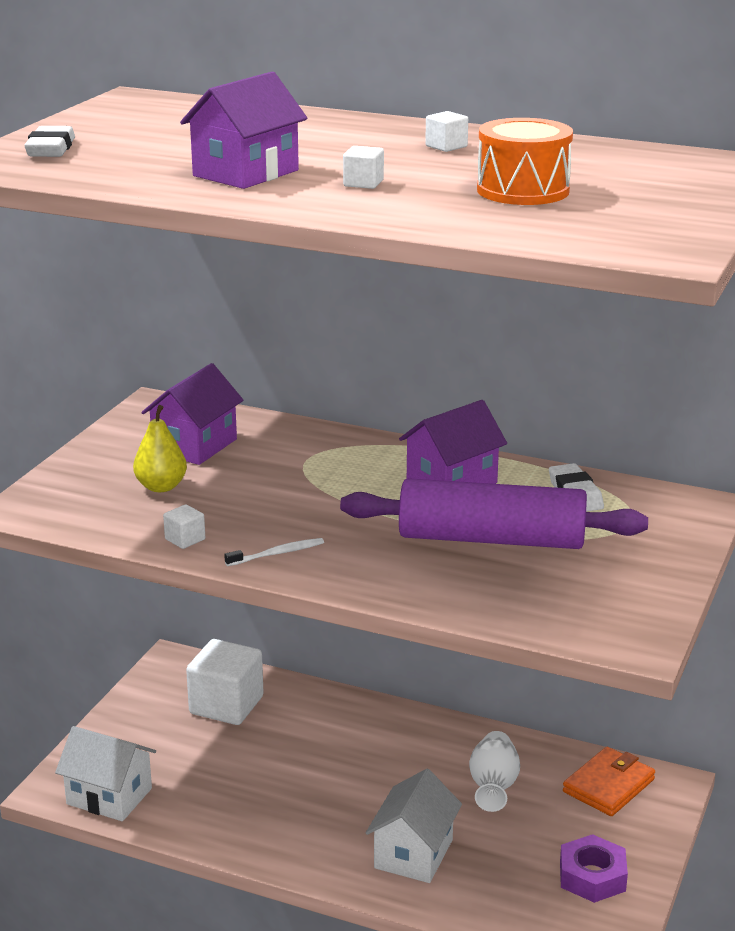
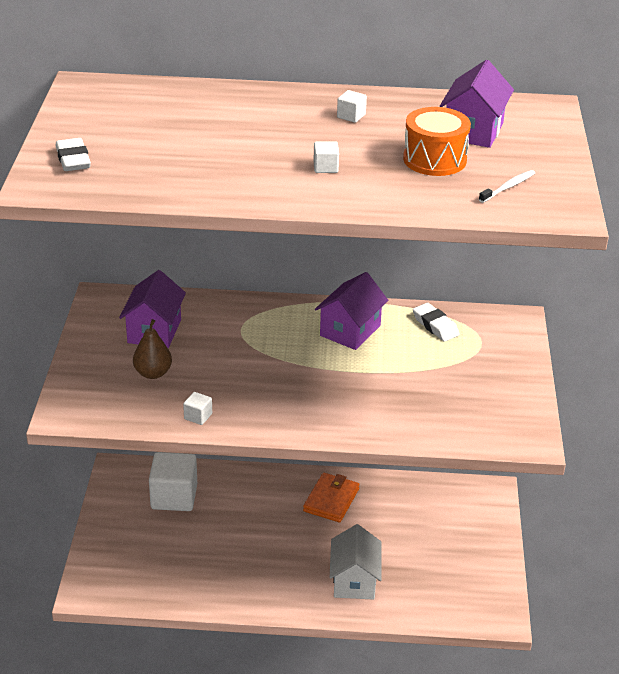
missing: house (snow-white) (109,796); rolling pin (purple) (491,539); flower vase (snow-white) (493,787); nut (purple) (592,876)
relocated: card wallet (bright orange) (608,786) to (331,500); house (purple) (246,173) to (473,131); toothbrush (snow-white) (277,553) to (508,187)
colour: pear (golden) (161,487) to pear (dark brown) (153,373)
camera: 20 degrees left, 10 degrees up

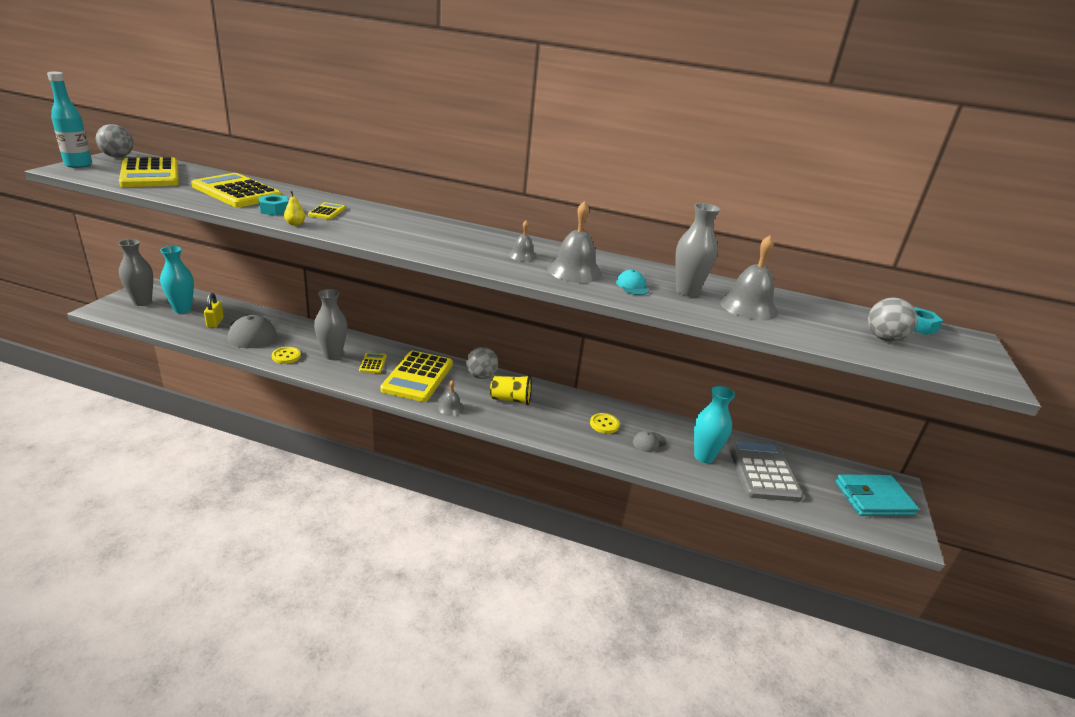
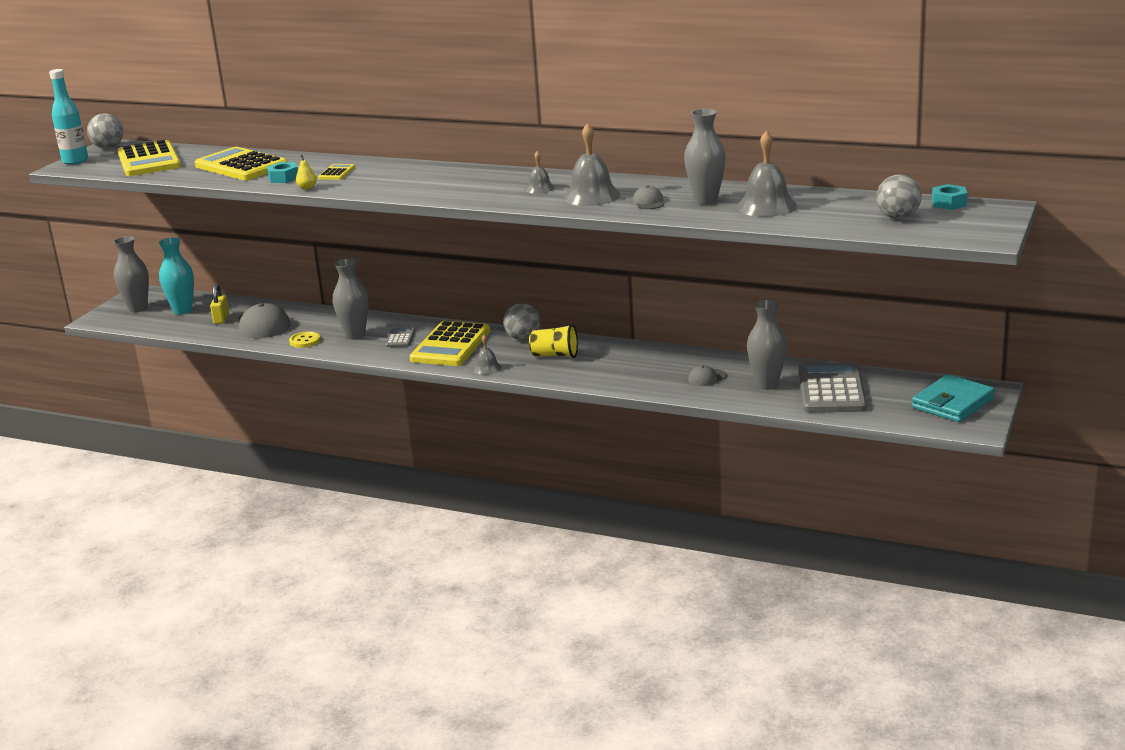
missing: sewing button (golden) (604,424)
colour: adding machine (golden) (373,363) to adding machine (ash-grey) (400,338); peaked cap (turquoise) (632,286) to peaked cap (ash-grey) (648,202); flower vase (turquoise) (703,456) to flower vase (ash-grey) (767,384)
spun: card wallet (turquoise) (873,499) = (952,403) 45 degrees counterclockwise
camera: 10 degrees right, 5 degrees down

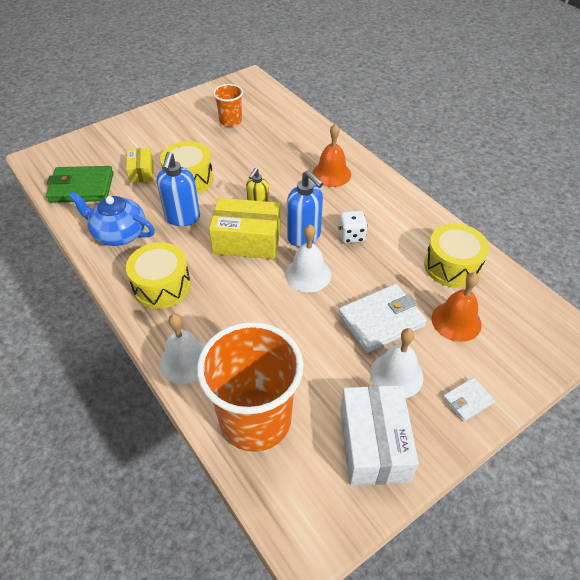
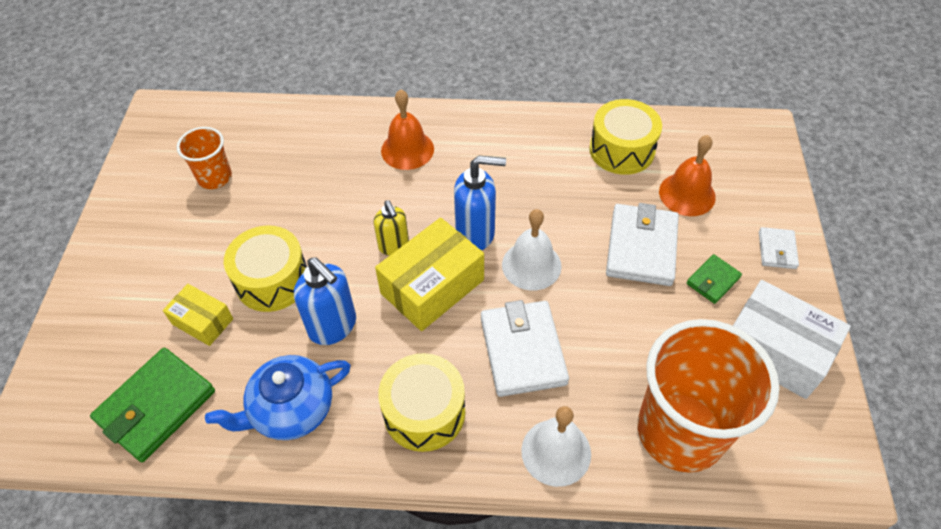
missing: game die (snow-white) (351,236)
appeared: card wallet (snow-white) (523,350)
exchanged: hand bell (snow-white) (396,375) to card wallet (leaf-green) (712,280)
camera: 50 degrees left, 5 degrees up

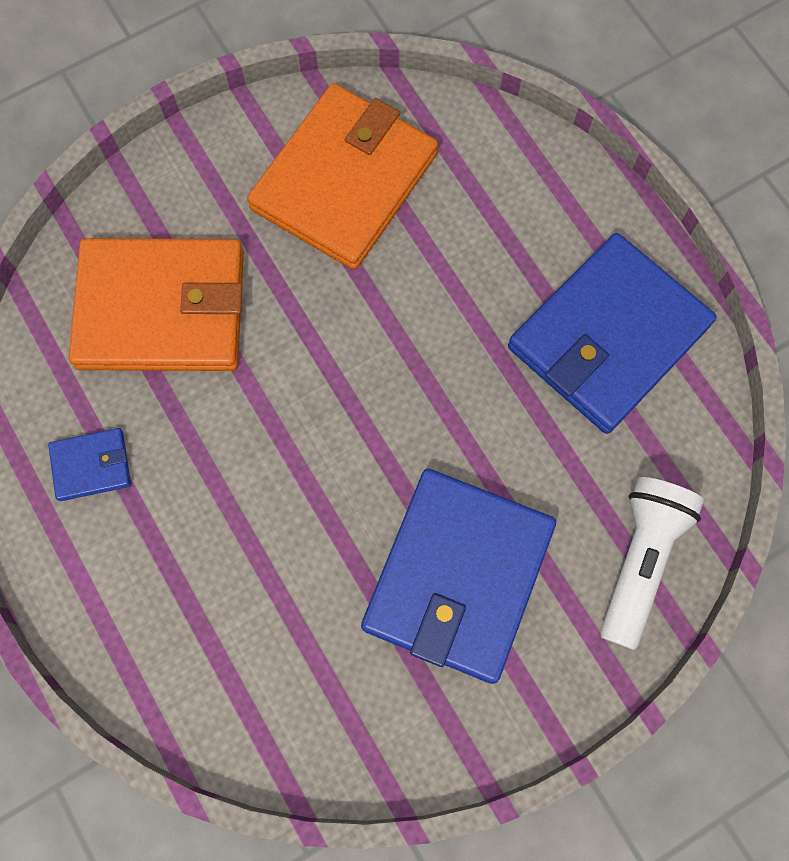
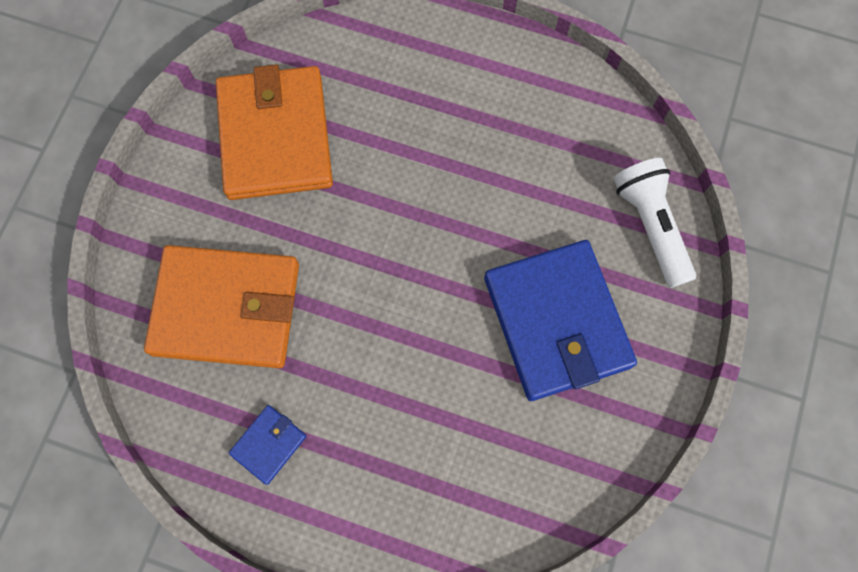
missing: card wallet (royal blue) (608,336)
spun: card wallet (bright orange) (161,309) = (226,308) 45 degrees clockwise
camera: 40 degrees left, 0 degrees up

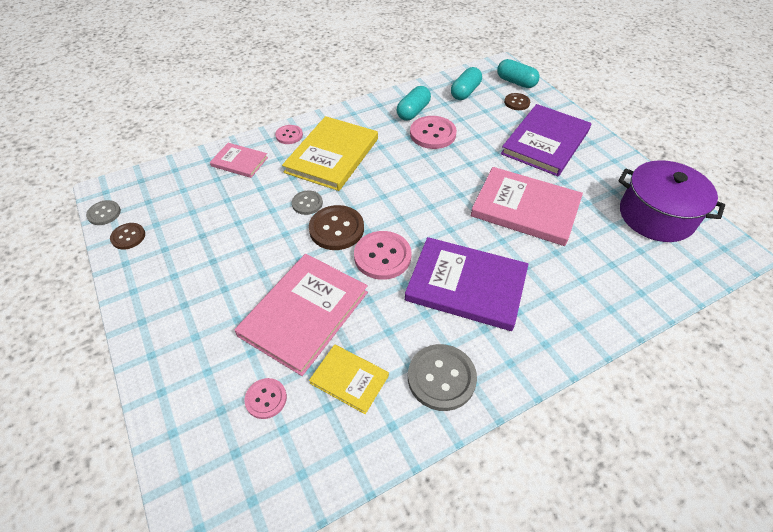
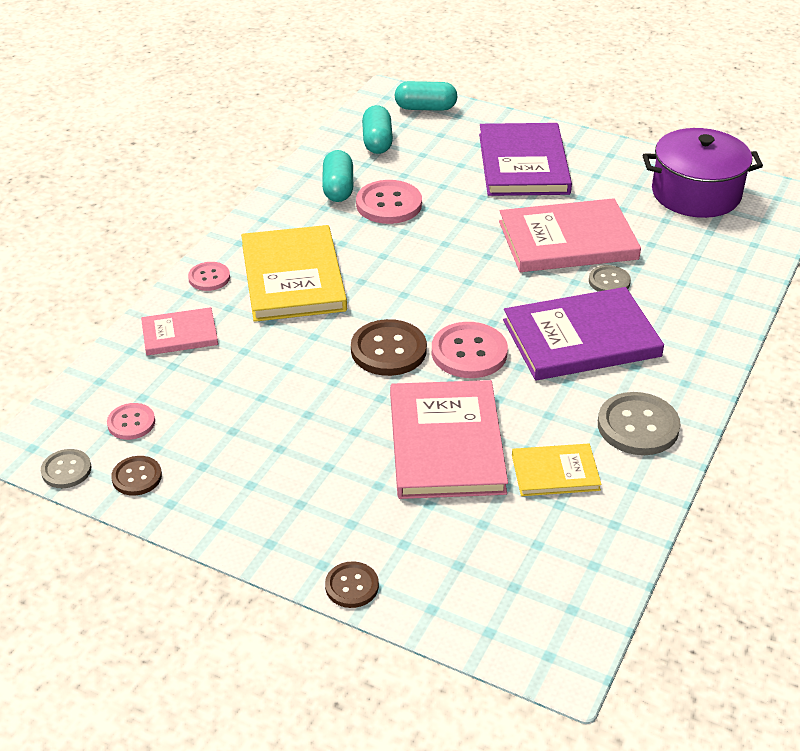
relocated: sewing button (pink) (266,399) to (131,423); sewing button (dark brown) (516,102) to (352,586); sewing button (ash-grey) (307,203) to (609,281)
camera: 35 degrees left, 10 degrees down

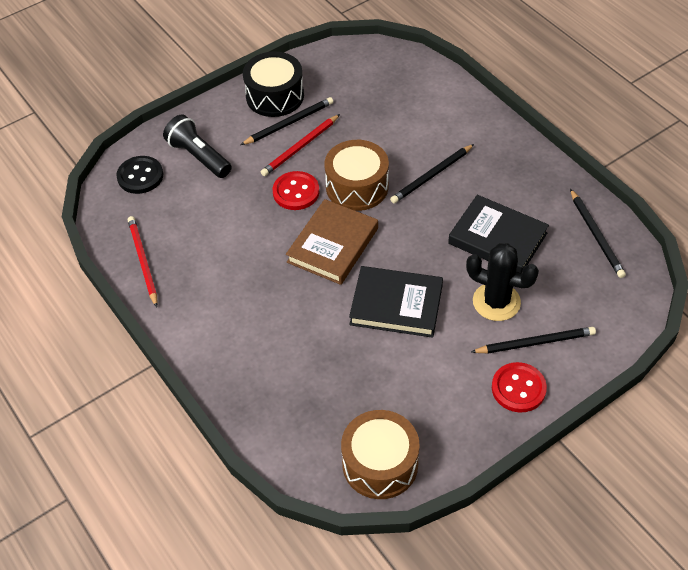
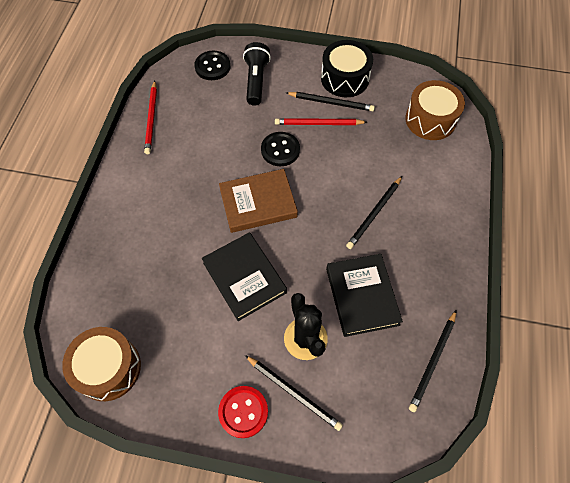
relocated: drum (dark brown) (357,187) to (430,119)
colour: sewing button (scarlet) (296,192) to sewing button (black) (280,150)
spun: pencil (scarlet) (143,262) = (152,118) 150 degrees clockwise; pencil (black) (432,175) = (374,213) 60 degrees counterclockwise
camera: 45 degrees right, 10 degrees up

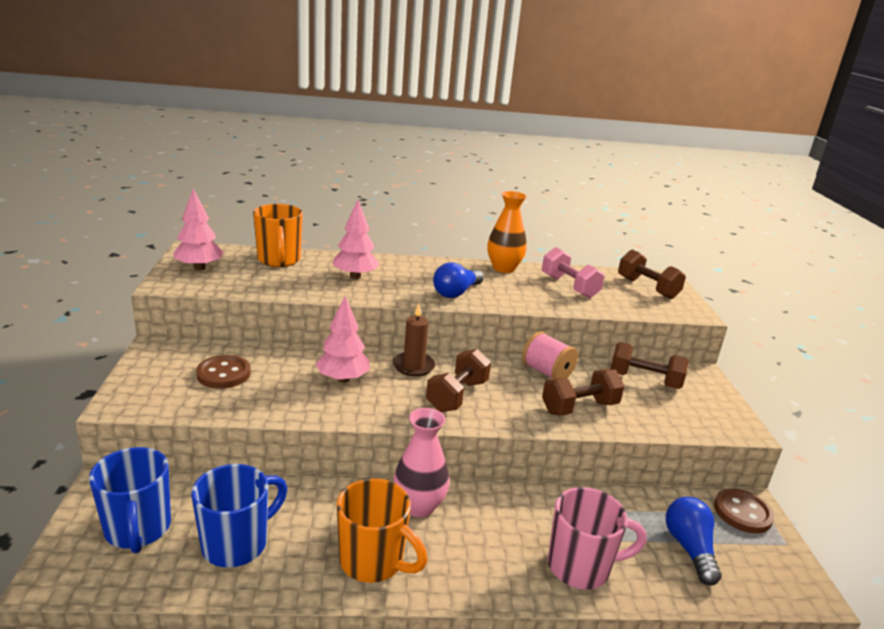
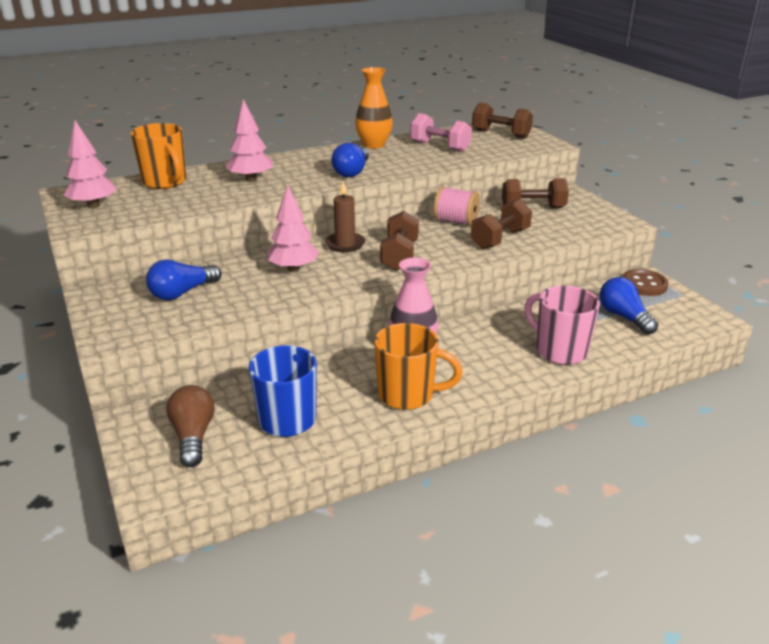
exchanged: sewing button (dark brown) (223,374) to light bulb (royal blue) (182,293); mug (royal blue) (138,530) to light bulb (dark brown) (193,436)
spun: mug (pink) (580,567) = (559,351) 105 degrees counterclockwise
camera: 20 degrees left, 5 degrees up

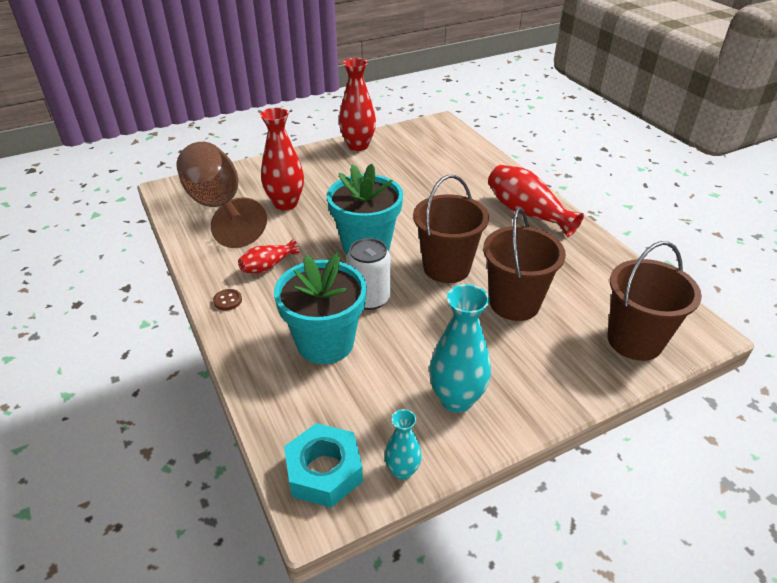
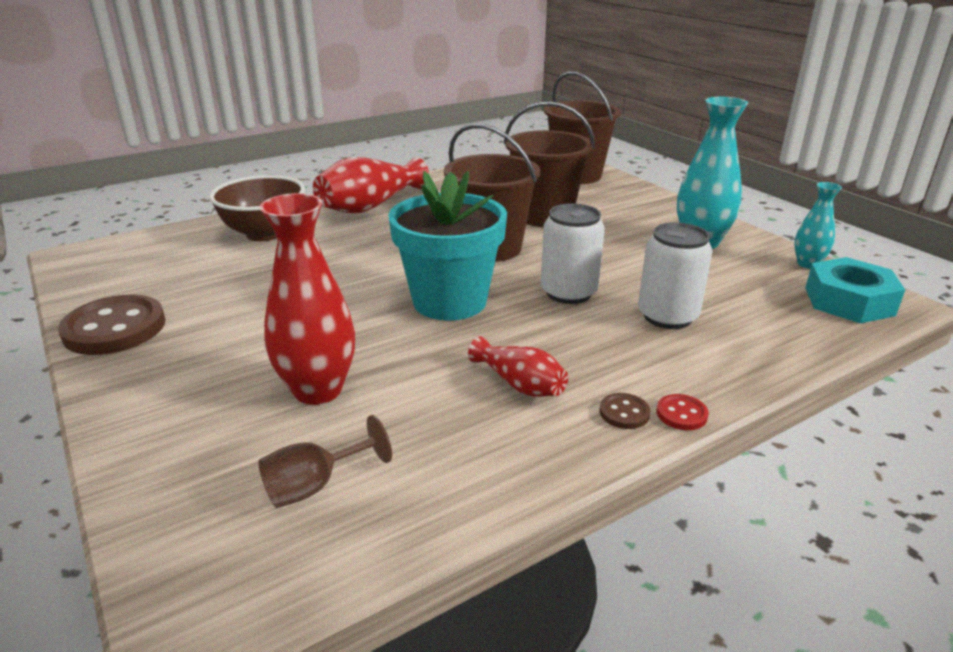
appeared: deep dish (dark brown) (264,233); sewing button (scarlet) (681,414)
exchanged: flower vase (scarlet) (358,146) to sewing button (dark brown) (114,328); potted plant (turquoise) (325,343) to soda can (snow-white) (667,316)
size: goblet (dark brown) (218,207) = (314,486) x0.41
camera: 95 degrees left, 10 degrees down

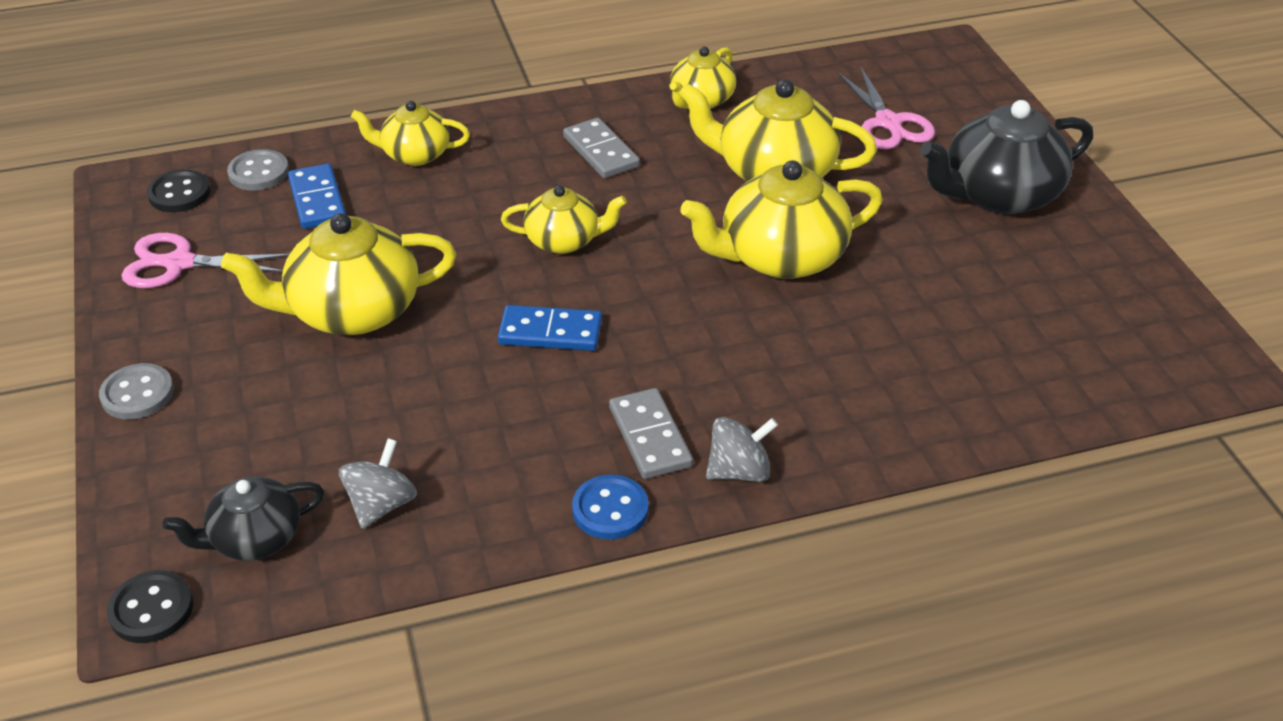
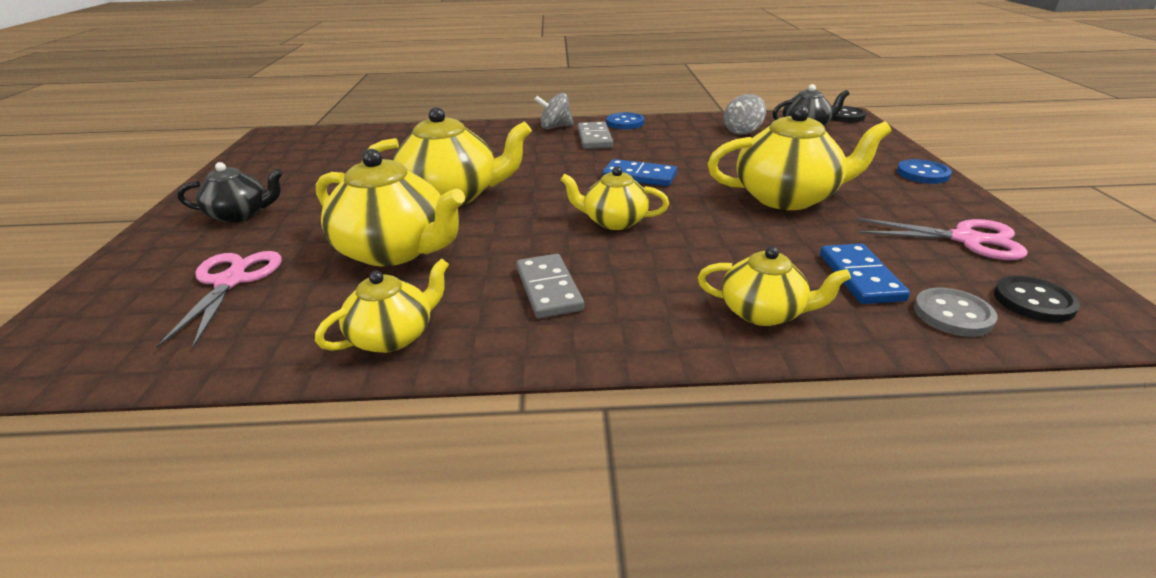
colour: sewing button (ash-grey) (137,394) to sewing button (royal blue) (922,174)
size: tea pot (black) (998,195) = (240,214) x0.59
camera: 165 degrees left, 10 degrees down

